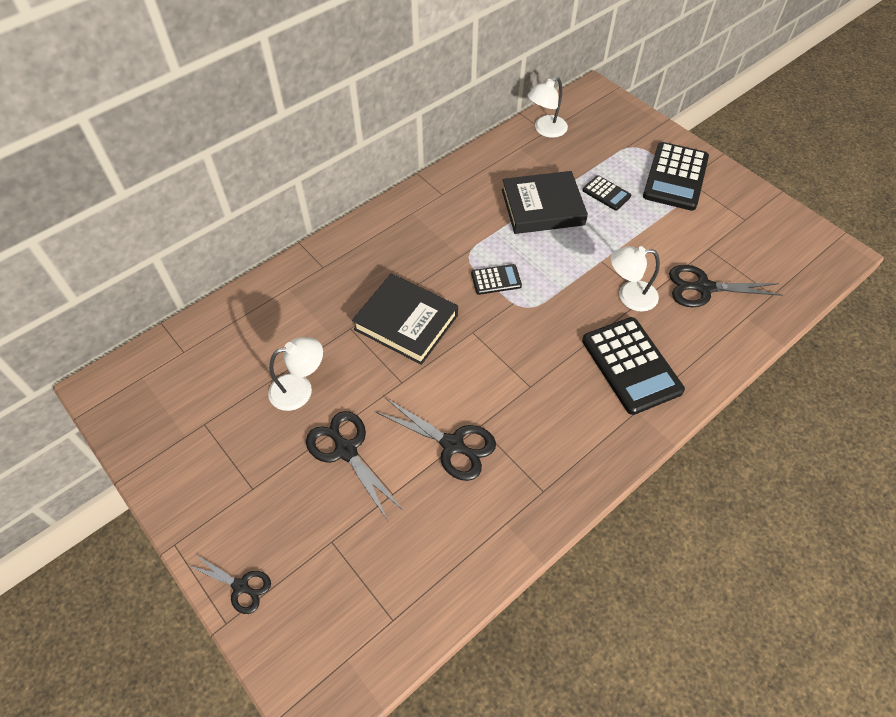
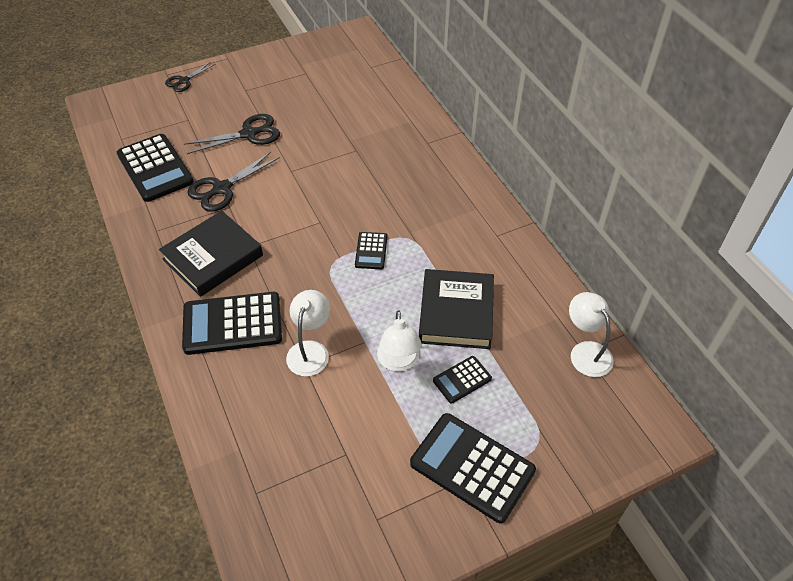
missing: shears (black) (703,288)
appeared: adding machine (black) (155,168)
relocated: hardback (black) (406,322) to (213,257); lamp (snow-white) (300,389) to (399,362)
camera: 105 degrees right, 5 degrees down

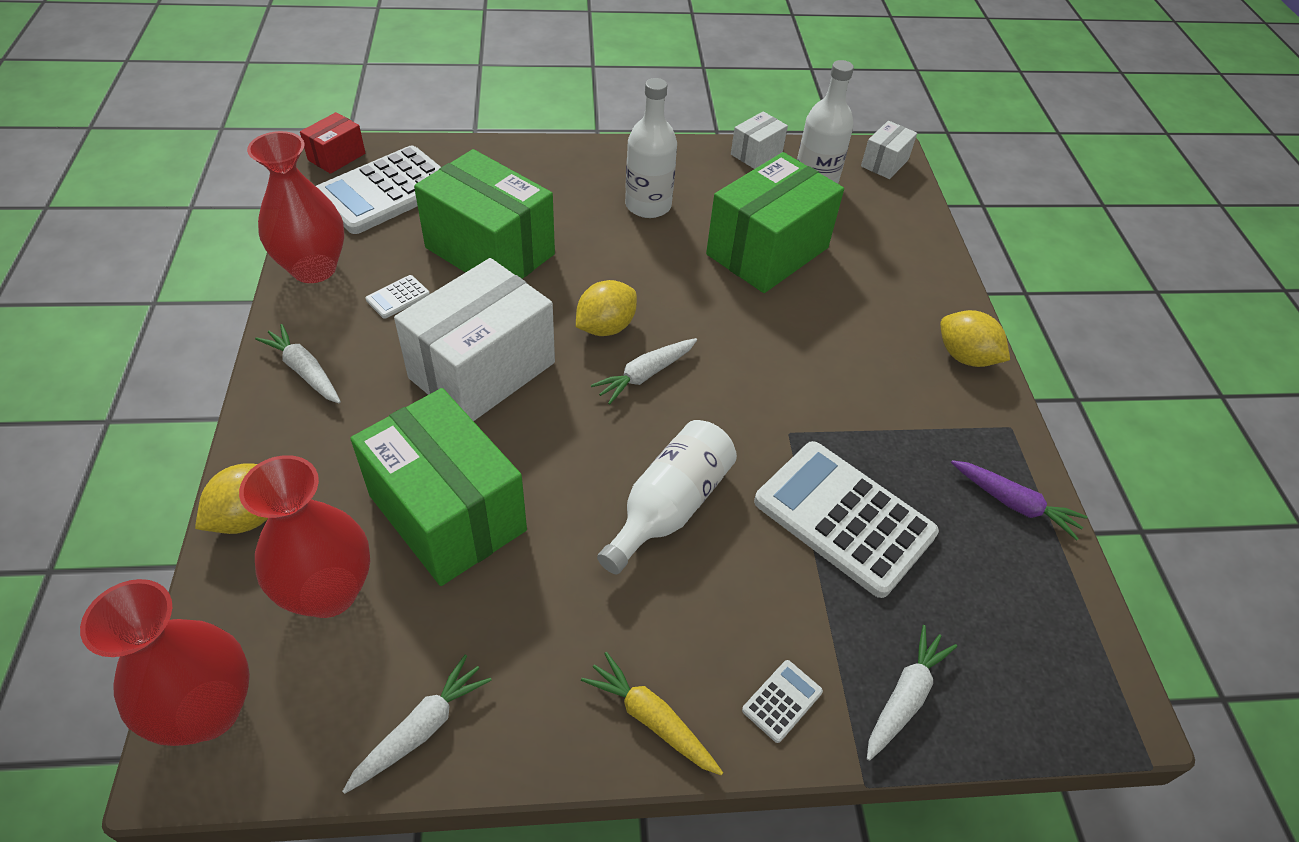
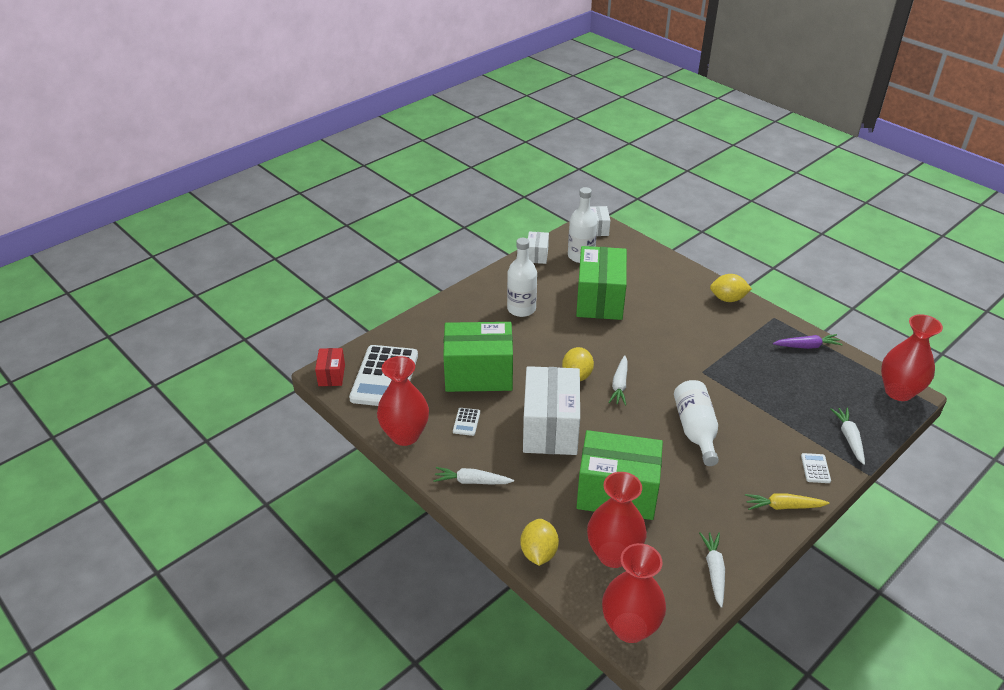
missing: adding machine (snow-white) (844,518)
appeared: flower vase (scarlet) (898,391)
camera: 35 degrees left, 10 degrees down

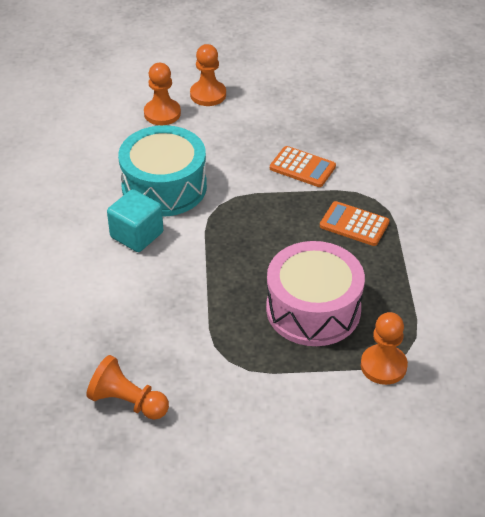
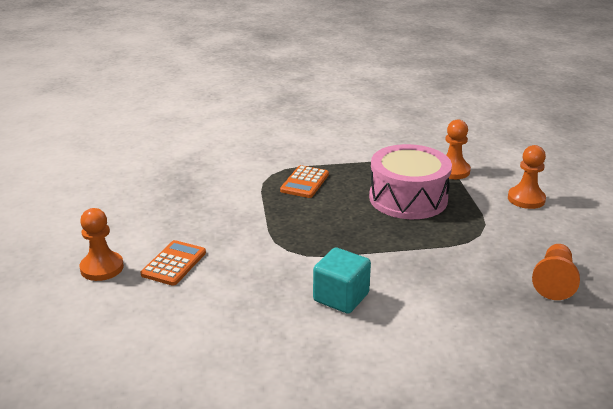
missing: drum (turquoise) (164,187)
relocated: adding machine (bright orange) (302,167) to (174,263); chess pawn (bright orange) (162,113) to (526,199)
camera: 95 degrees left, 15 degrees down

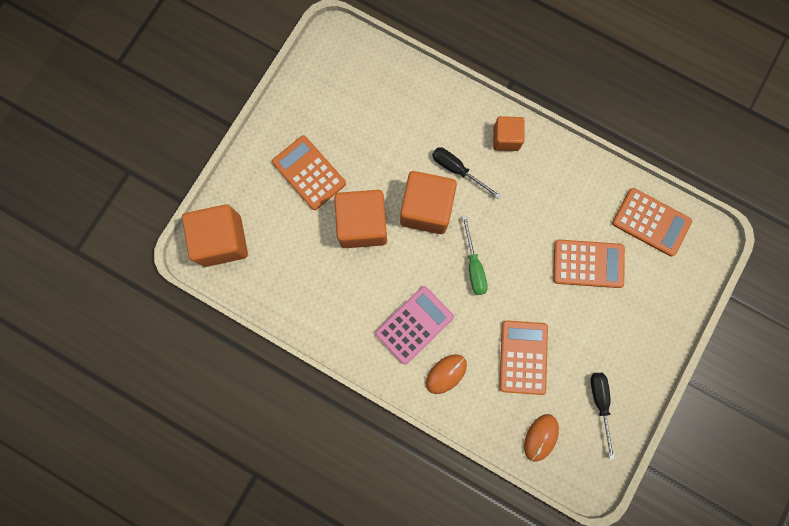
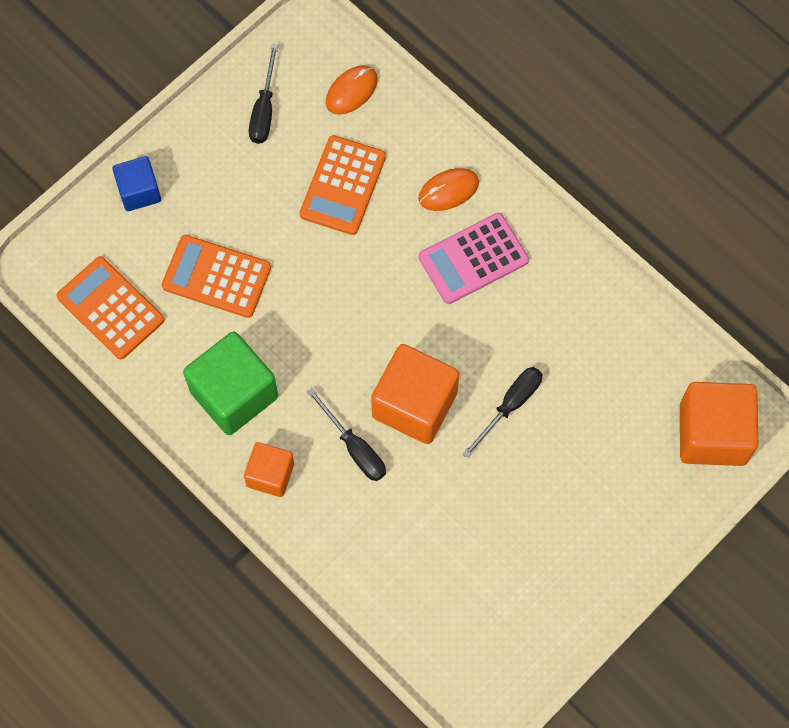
missing: adding machine (bright orange) (309,173); screwdriver (leaf-green) (473,266)
appeared: cube (royal blue) (139,191); cube (leaf-green) (234,394)
exchanged: cube (bright orange) (362,225) to screwdriver (black) (510,406)
camera: 165 degrees left, 10 degrees down

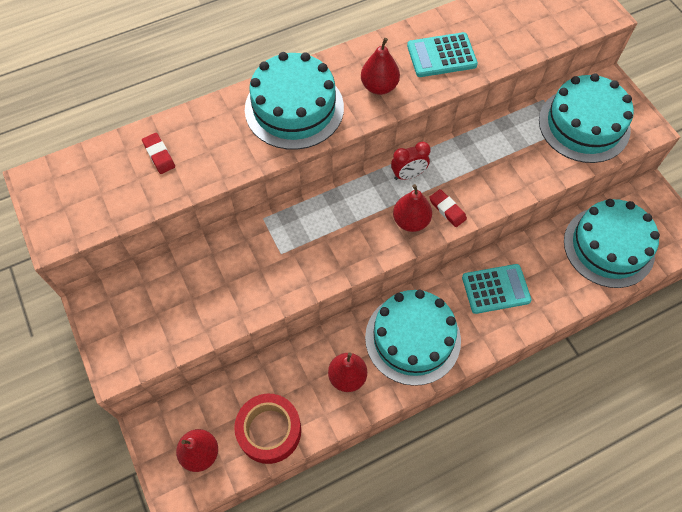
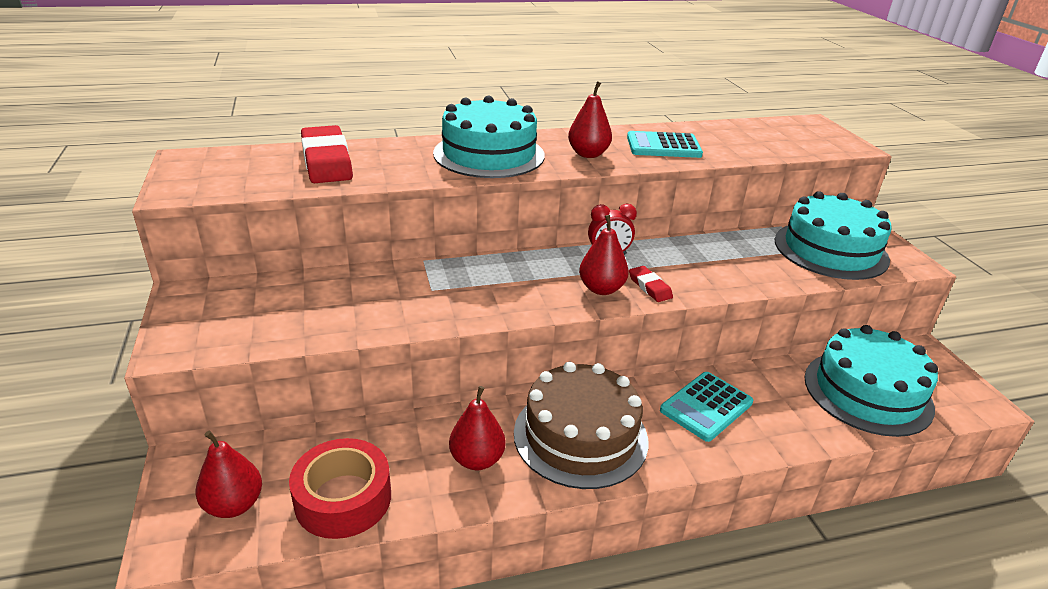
colour: gateau (turquoise) (412,338) to gateau (dark brown) (580,436)
spun: adding machine (turquoise) (496,289) = (706,406) 135 degrees clockwise
size: pencil eraser (scarlet) (159,155) = (326,161) x2.06
camera: 10 degrees right, 30 degrees down

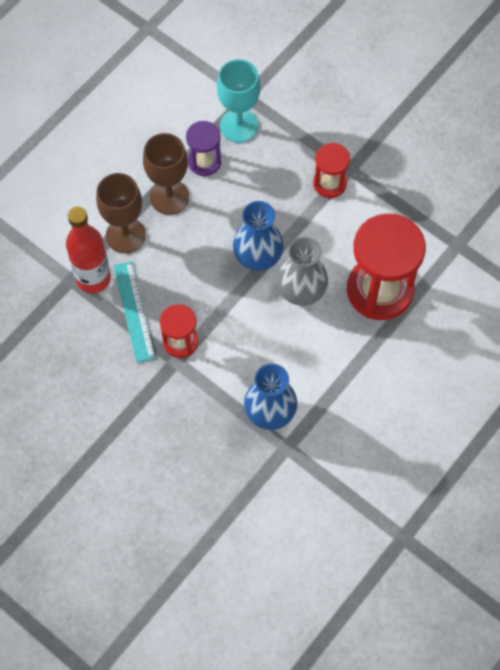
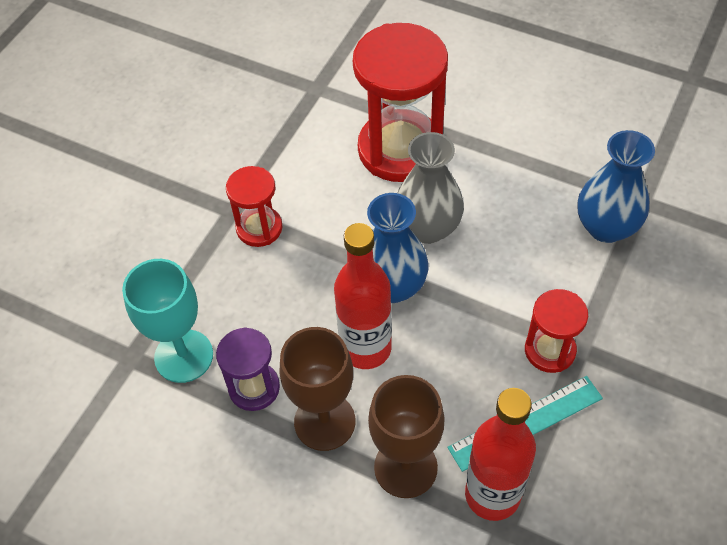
appeared: drink bottle (scarlet) (366,348)
camera: 100 degrees left, 10 degrees down

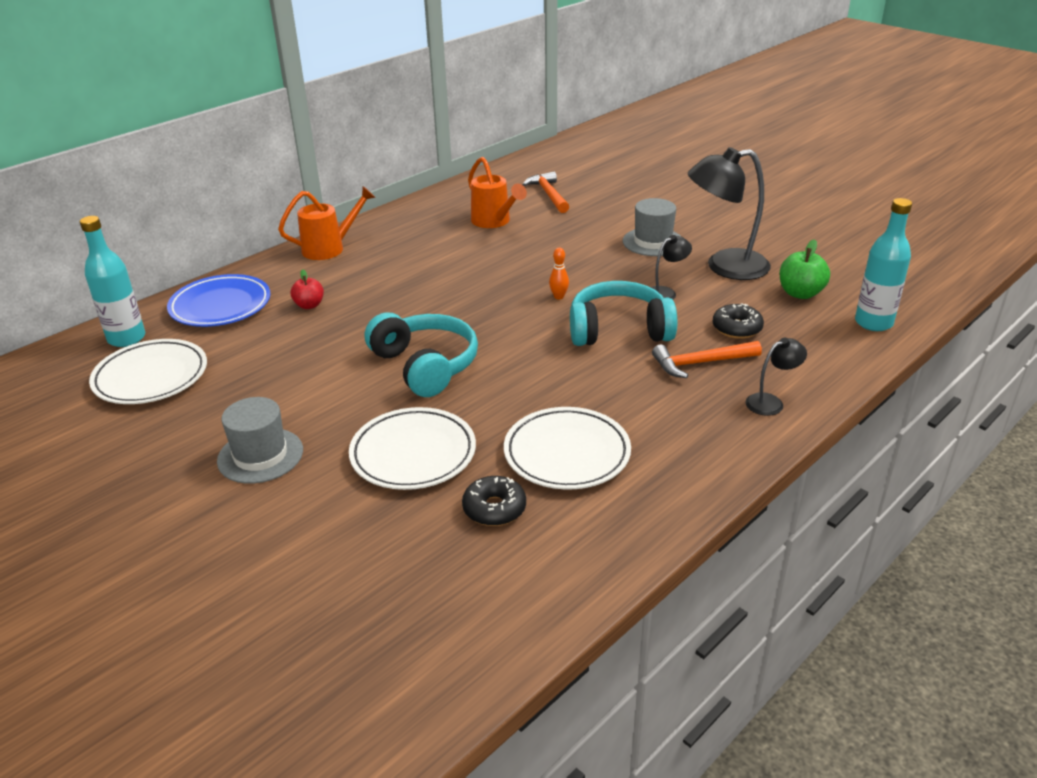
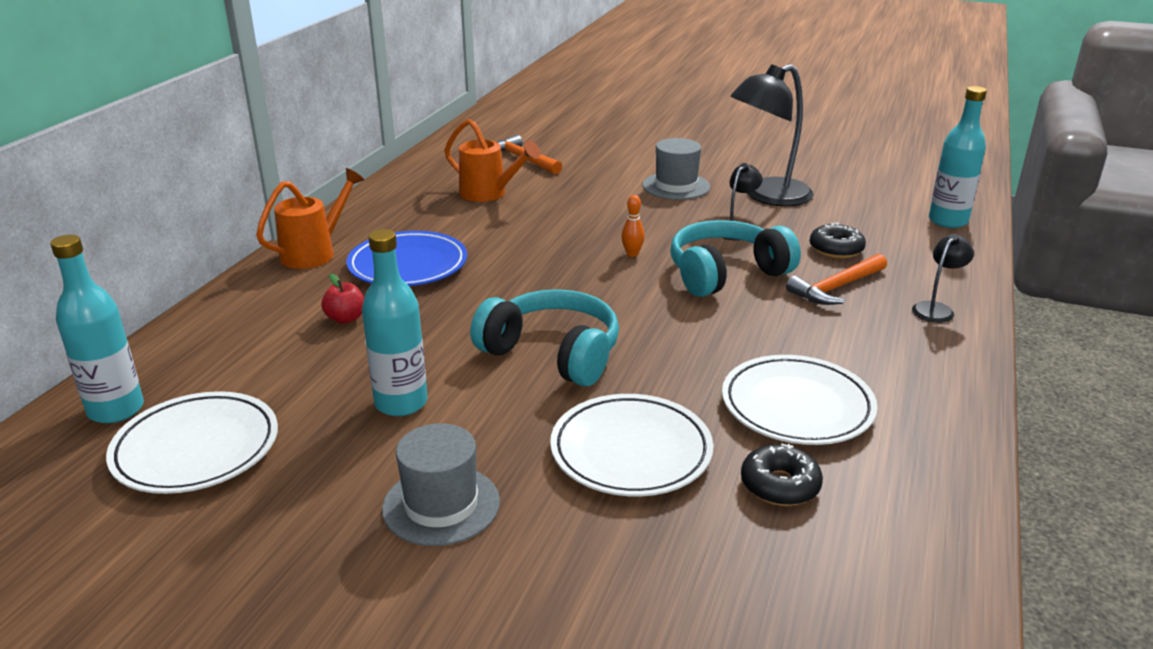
missing: apple (leaf-green) (800,293)
appeared: drink bottle (turquoise) (401,403)
relocated: flat dish (royal blue) (220,306) to (408,265)
camera: 25 degrees left, 5 degrees down

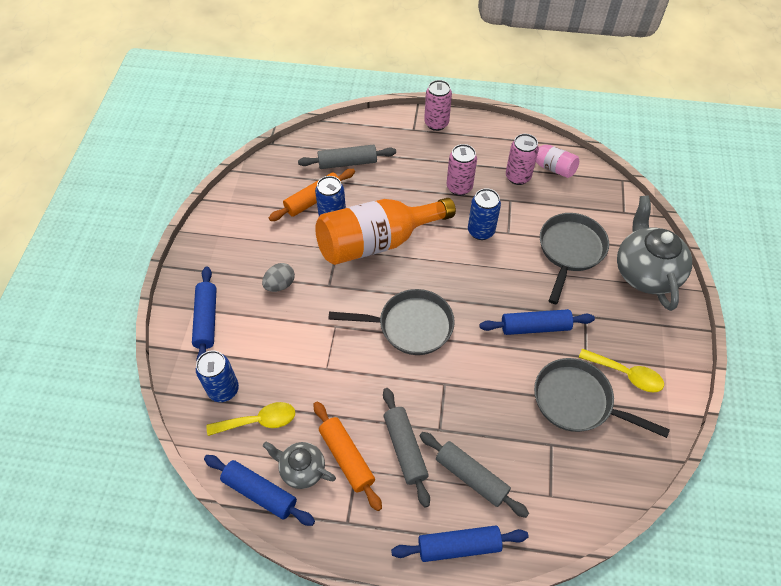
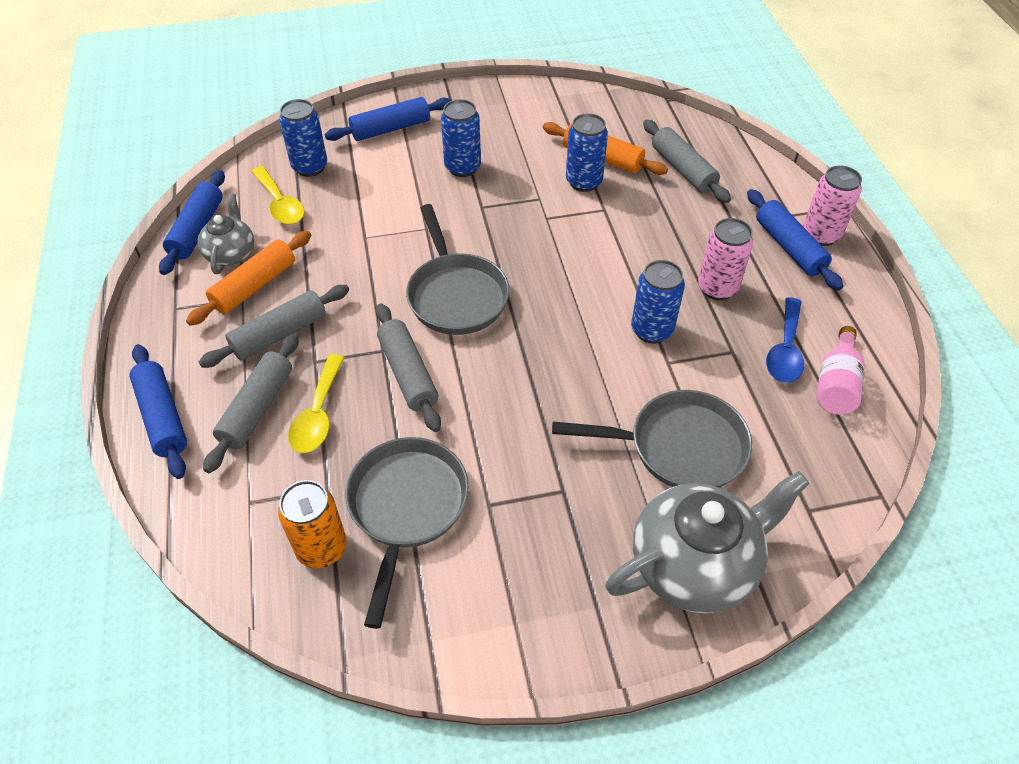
missing: drink bottle (bright orange) (378,242)
appeared: soda can (bright orange) (322,548); rolling pin (ash-grey) (408,374)
relocated: teaspoon (golden) (626,374) to (318,414); rolling pin (royal blue) (535,327) to (789,247)
exchanged: egg (ash-grey) (280,285) to soda can (royal blue) (462,167); soda can (pink) (518,177) to teaspoon (royal blue) (785,350)
camera: 70 degrees right, 5 degrees down

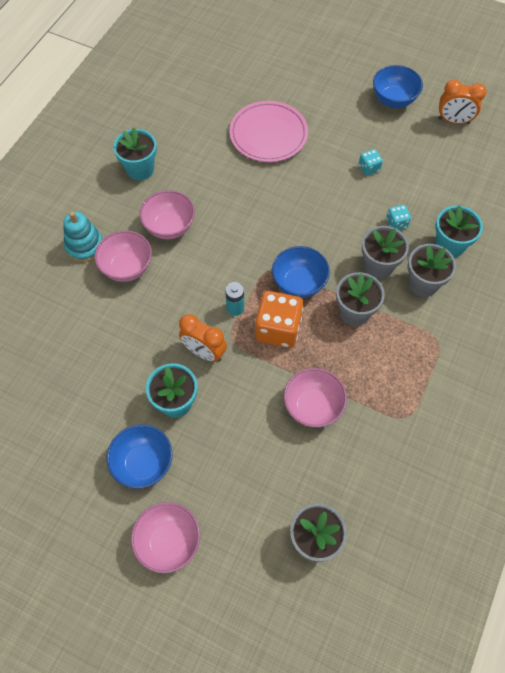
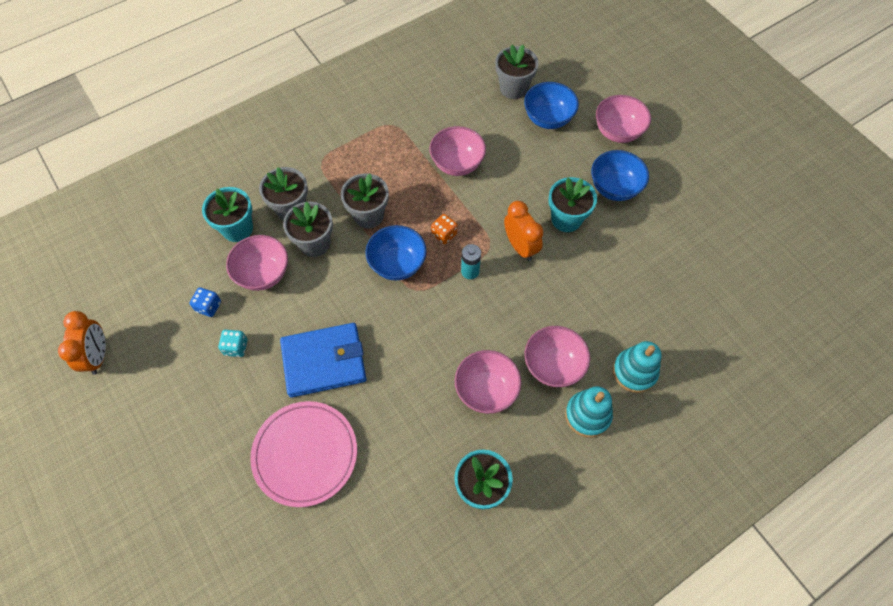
appeared: game die (royal blue) (208,307); card wallet (royal blue) (324,361); ring stacker (turquoise) (634,372)
relocated: deep dish (royal blue) (393,100) to (548,119)
exchanged: game die (turquoise) (396,223) to deep dish (pink) (263,274)
spun: bedside clock (bright orange) (453,121) = (98,356) 45 degrees clockwise
size: game die (bright orange) (278,329) = (444,234) x0.49
camera: 150 degrees left, 0 degrees up

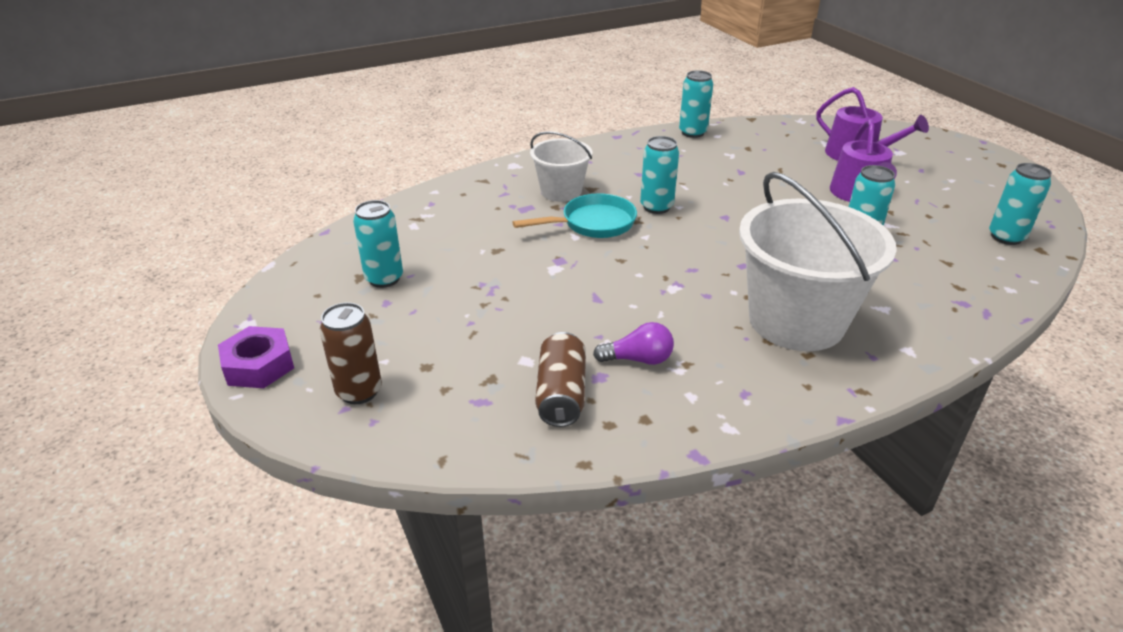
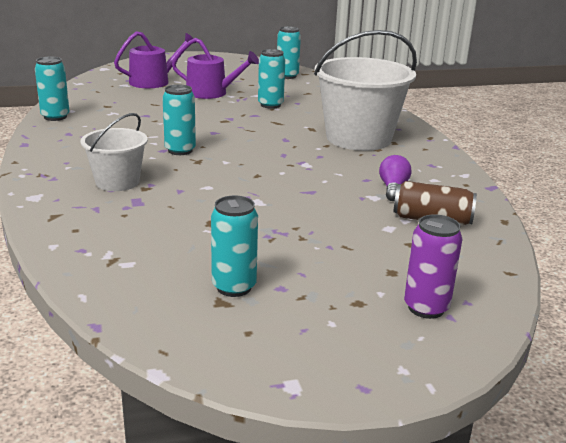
missing: nut (purple) (259,365); skillet (turquoise) (593,224)
colour: soda can (dark brown) (359,391) to soda can (purple) (426,308)
camera: 80 degrees left, 10 degrees down

